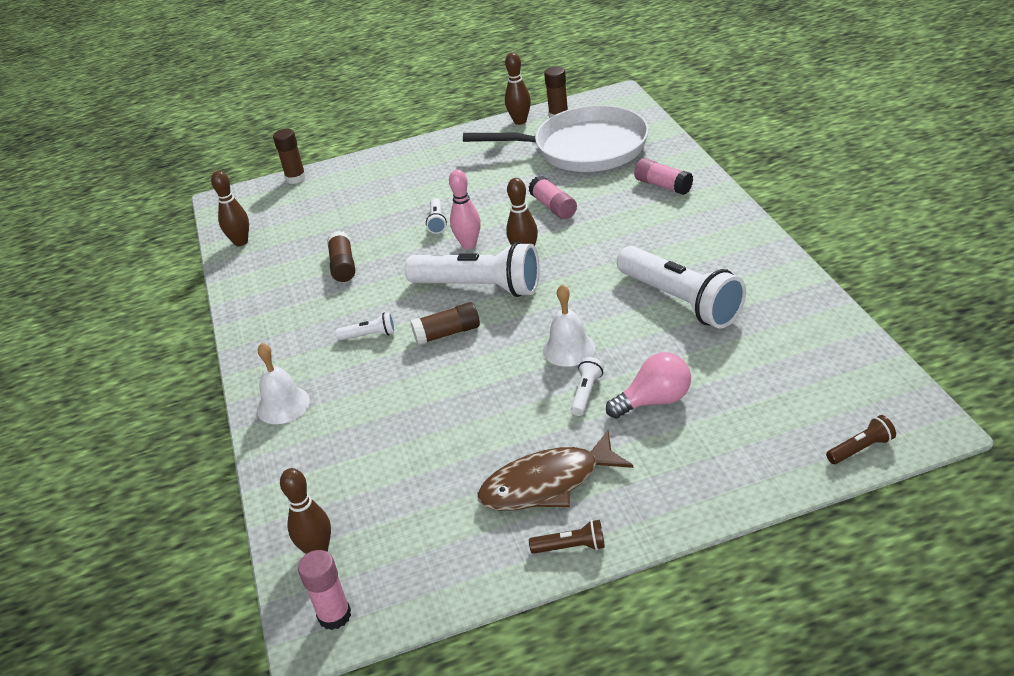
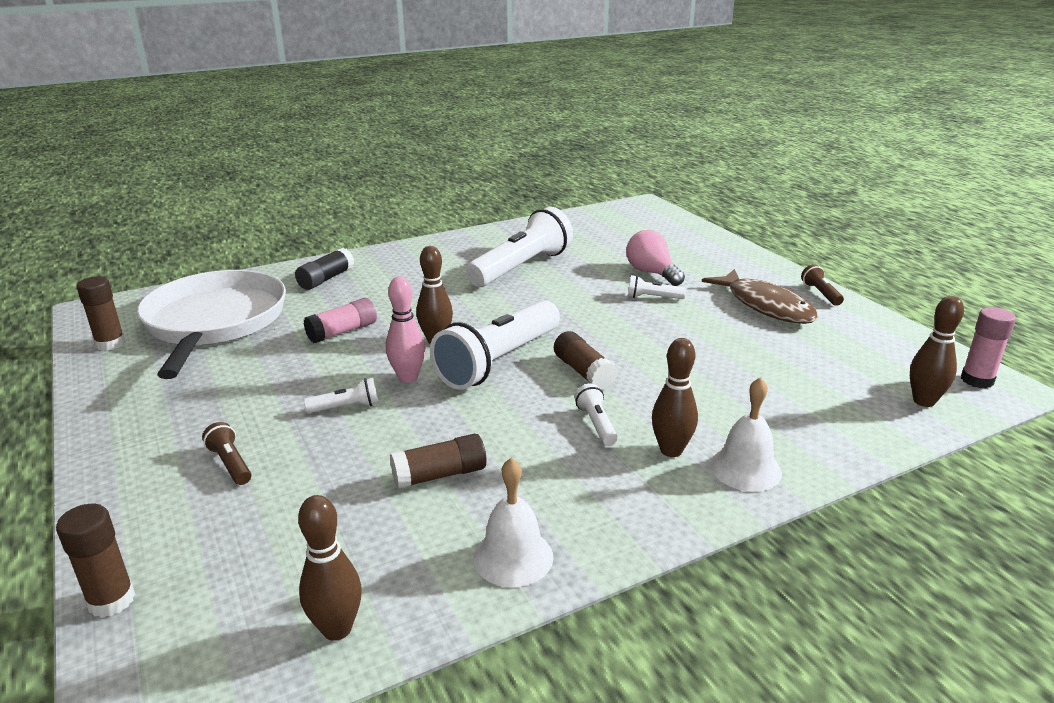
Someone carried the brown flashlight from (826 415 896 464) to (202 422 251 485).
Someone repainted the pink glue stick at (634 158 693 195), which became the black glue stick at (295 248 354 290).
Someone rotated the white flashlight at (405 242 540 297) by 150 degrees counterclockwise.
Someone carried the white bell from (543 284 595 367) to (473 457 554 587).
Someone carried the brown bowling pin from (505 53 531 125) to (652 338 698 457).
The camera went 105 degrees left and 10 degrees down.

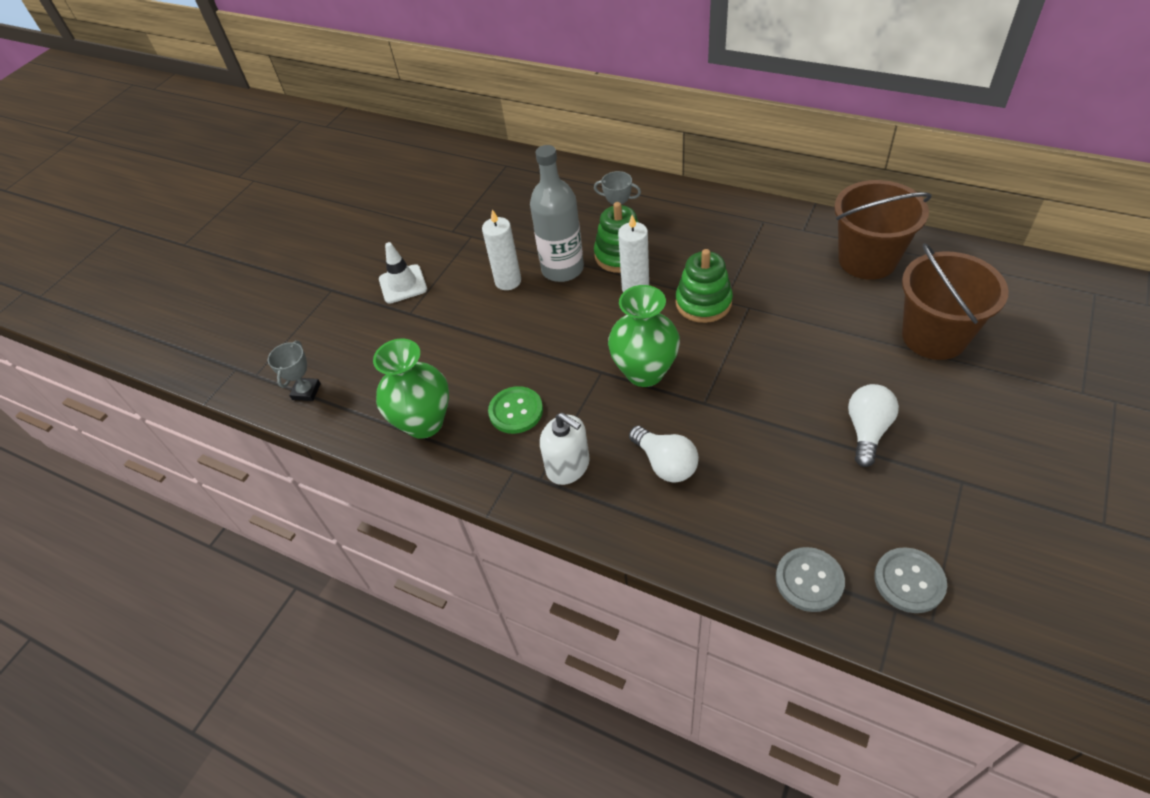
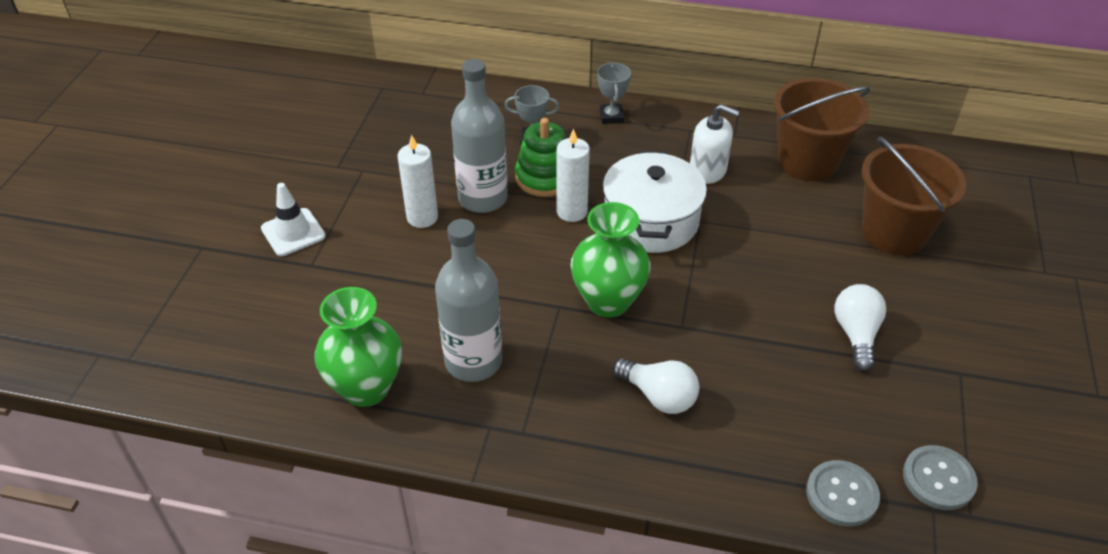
Someone swapped the green button at (488 386 543 434) for the grey bottle at (435 219 502 382).
Someone carried the grey trophy from (268 341 321 401) to (597 63 631 124).
Someone swapped the green stacking toy at (675 249 733 323) for the white pot at (603 150 707 253).
Someone carried the white soap dispenser from (540 413 590 485) to (690 104 740 184).
The camera went 20 degrees left and 5 degrees down.

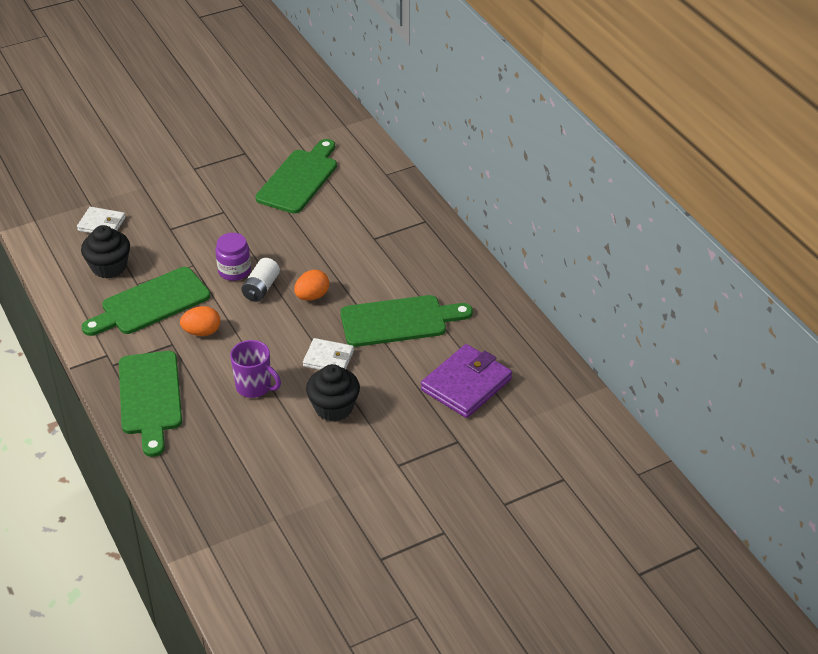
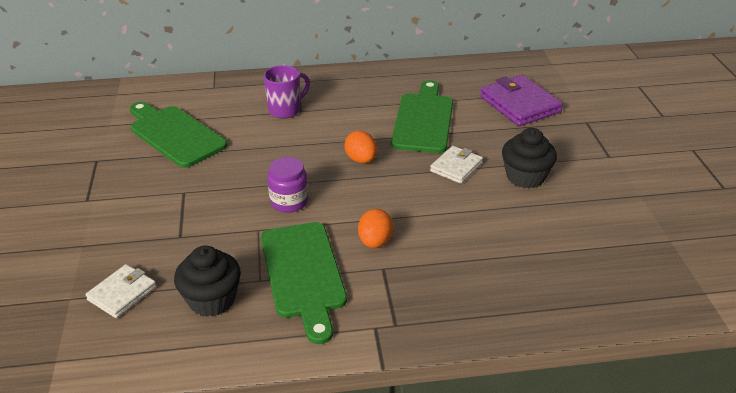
Someone carried the purple mug from (230 340 281 398) to (263 65 310 119).
Someone took away the green cutting board at (119 351 182 457).
Someone took away the white battery at (241 258 280 302).
The camera went 70 degrees left and 5 degrees down.

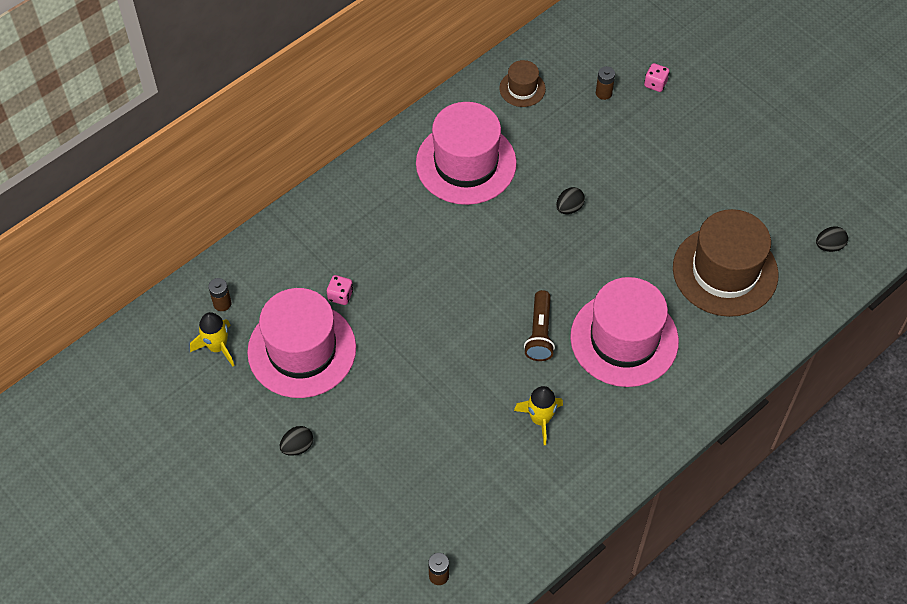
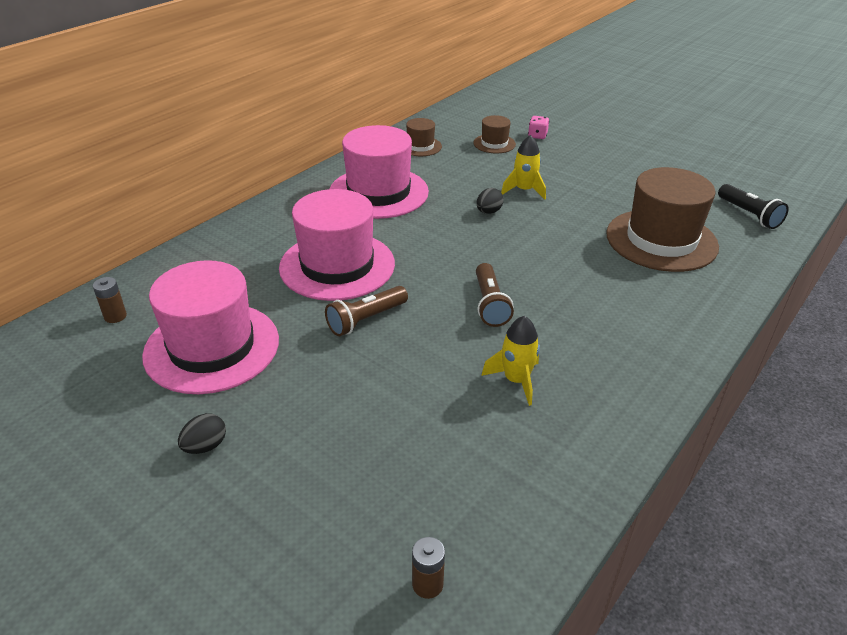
Someone carried the pink hat from (570 277 679 387) to (279 189 395 301).
Someone put down the brown flashlight at (325 286 408 336).
Someone swapped the brown battery at (596 66 615 100) for the brown hat at (474 115 516 154).
Someone carried the yellow rocket from (190 312 235 367) to (501 135 546 199).
Someone swapped the black egg at (816 227 848 252) for the black flashlight at (718 184 789 229).
Someone took away the pink dice at (327 275 353 305).
The camera went 10 degrees left and 20 degrees down.

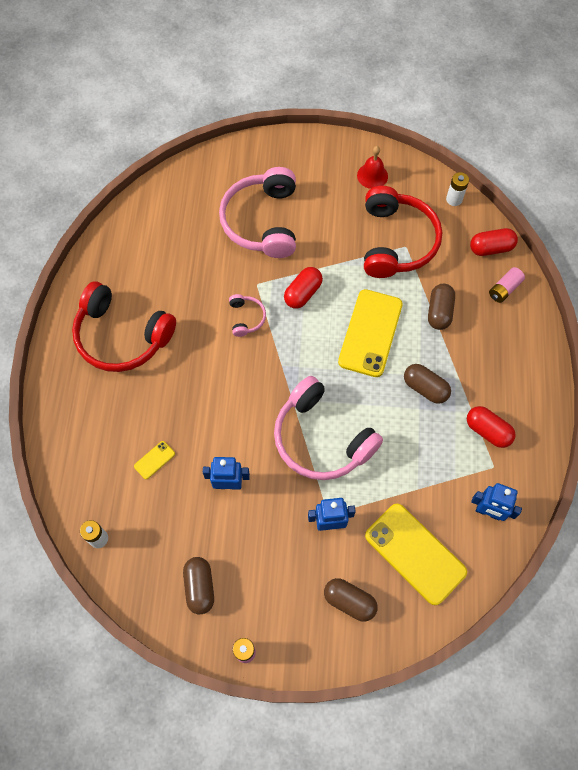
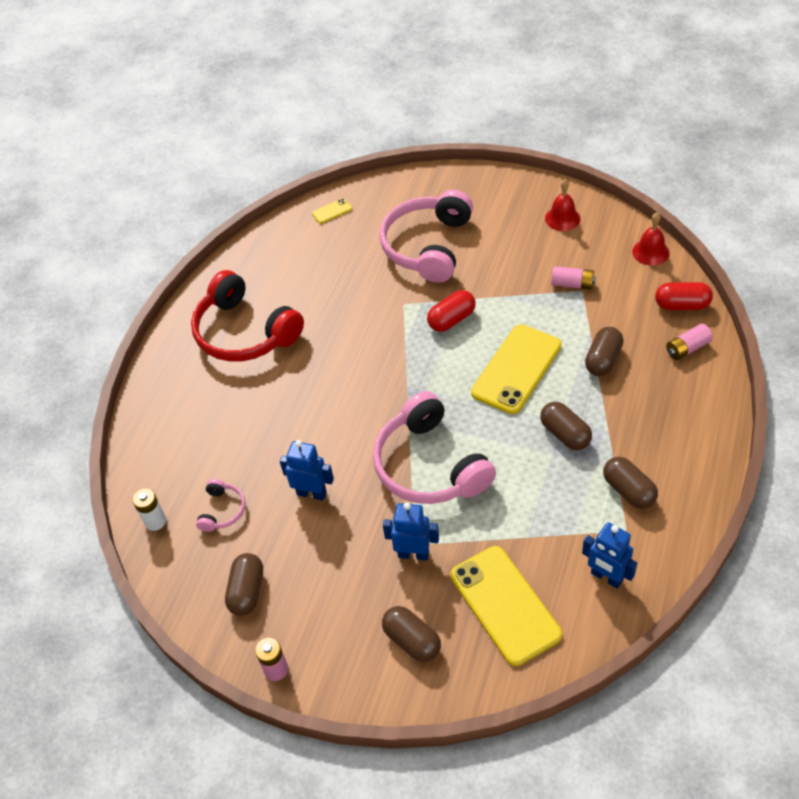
Someone carried the pink headphones from (229 294 266 337) to (196 479 246 532).
Someone carried the yellow phone from (134 441 175 479) to (312 198 352 224).
Someone swapped the red headphones at (364 186 442 278) for the pink battery at (551 266 596 290).
Someone repainted the red capsule at (467 406 516 448), which became the brown capsule at (603 457 658 509).
Someone swapped the white battery at (446 172 469 206) for the red bell at (632 213 669 266).
The camera went 20 degrees right and 15 degrees down.

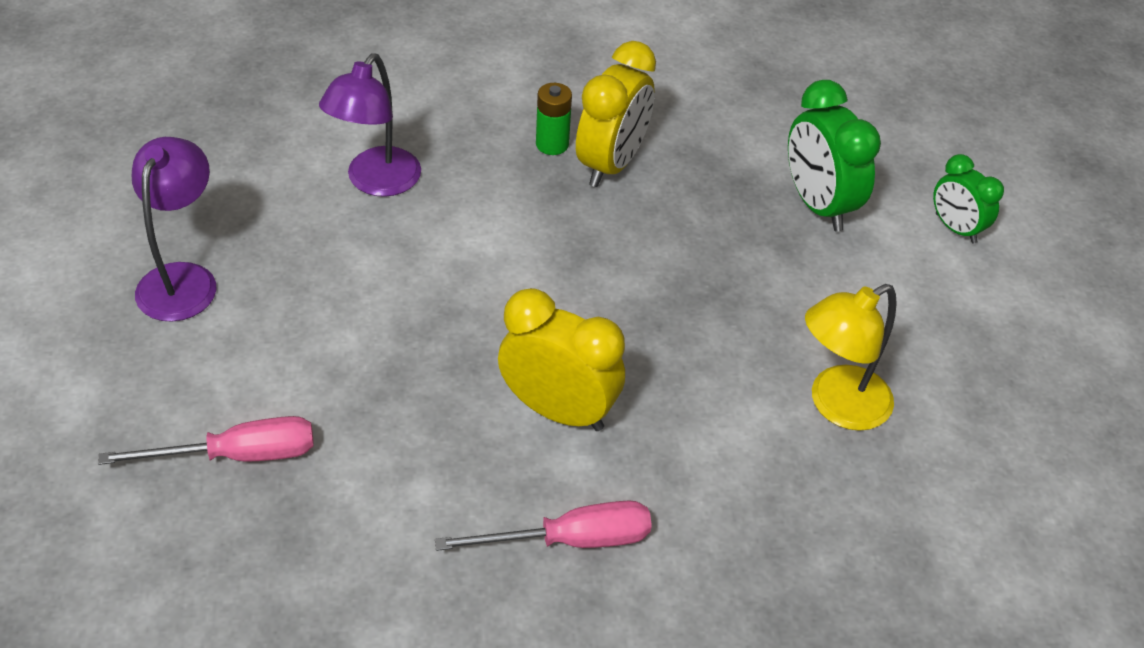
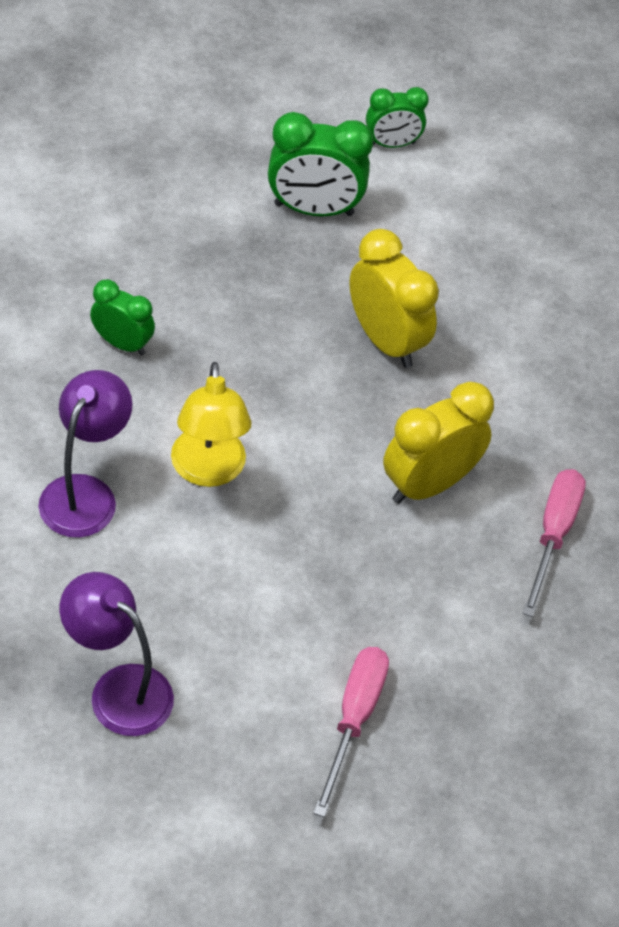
Someone rotated the purple lamp at (319 53 421 197) by 120 degrees counterclockwise.
Someone swapped the green battery at (536 83 572 155) for the green clock at (90 279 155 355).
Someone carried the yellow lamp from (805 284 897 431) to (171 362 252 487).
Someone carried the yellow clock from (576 41 656 187) to (349 229 439 368).
The camera went 65 degrees left and 5 degrees up.

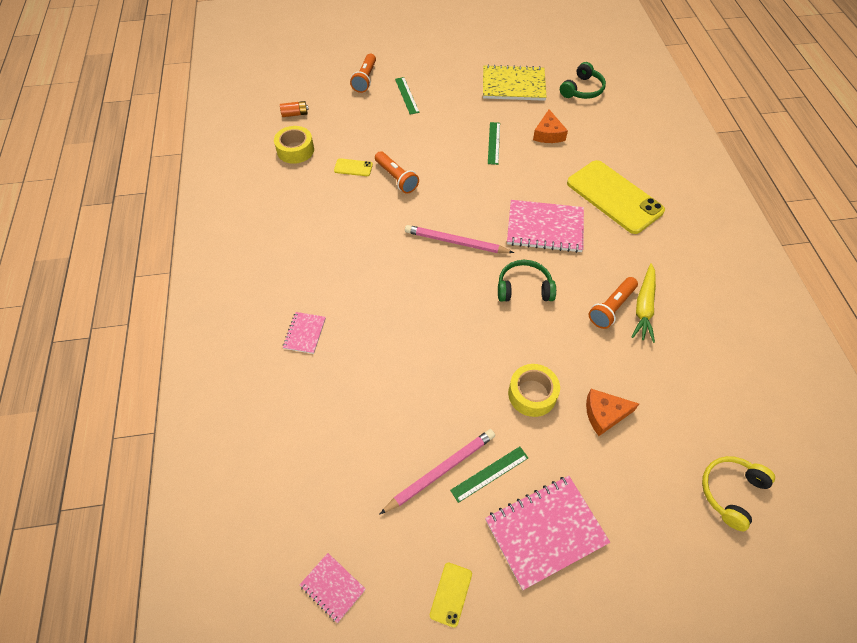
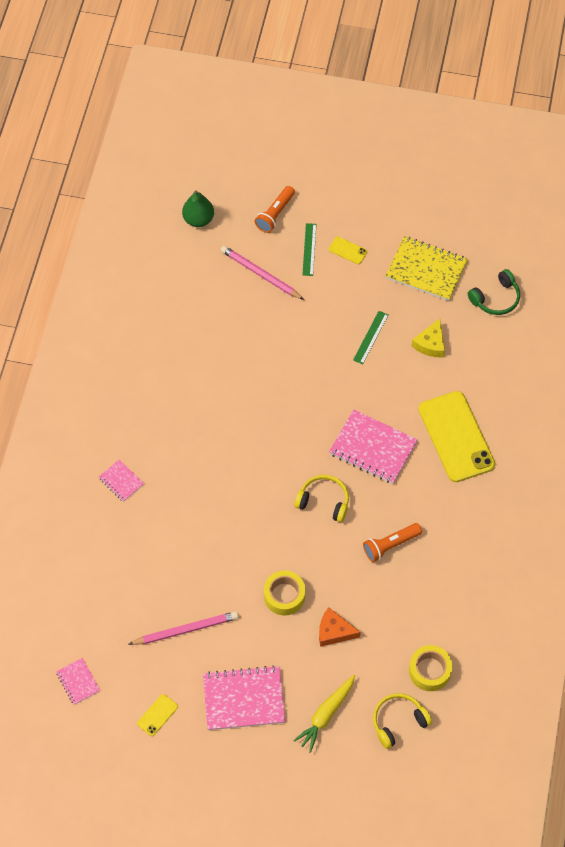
Someone rotated the pink notebook at (283 312 326 354) by 75 degrees counterclockwise.
Someone put down the green pear at (182 190 214 227).
Someone carried the pink pencil from (405 225 514 253) to (221 246 304 300).
Someone carried the yellow carrot from (632 263 656 343) to (293 675 355 753).
Someone repainted the green headphones at (498 260 556 302), which became the yellow headphones at (294 475 349 522).
Someone carried the yellow phone from (334 158 373 176) to (329 237 368 264).
Someone carried the yellow tape from (274 126 314 164) to (409 645 452 691).
Someone repainted the orange cheese at (533 109 568 143), which became the yellow cheese at (412 318 445 357).
Someone took away the orange battery at (280 101 309 117).
Someone took away the orange flashlight at (375 151 419 194).
Someone took away the green ruler at (450 446 528 503).
The camera went 20 degrees right and 5 degrees up.

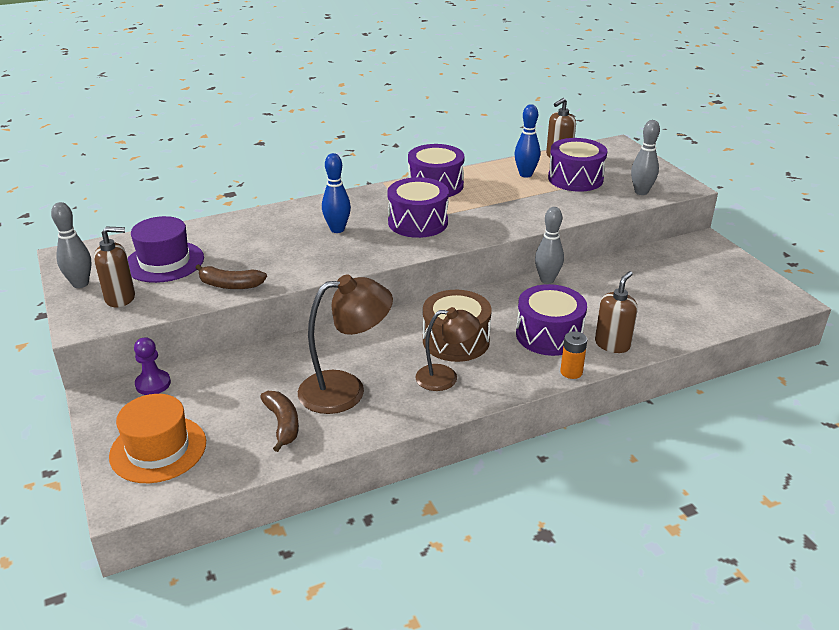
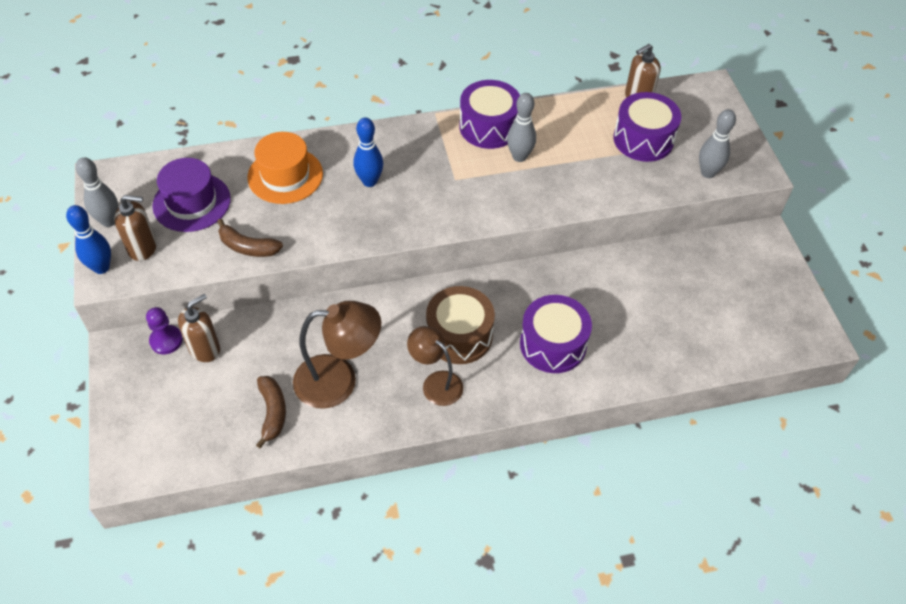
Someone carried the blue bowling pin from (515 104 540 178) to (66 205 111 274).
Someone carried the brown soap dispenser from (595 271 638 353) to (178 294 220 362).
Someone carried the orange hat from (109 394 206 483) to (247 132 323 204).
Someone rotated the brown lamp at (415 307 480 391) by 150 degrees counterclockwise.
Someone carried the grey bowling pin from (535 207 564 284) to (507 93 536 162).
Someone took away the purple drum at (387 177 449 238).
Someone took away the orange battery at (560 331 587 379).
The camera went 10 degrees right and 20 degrees up.

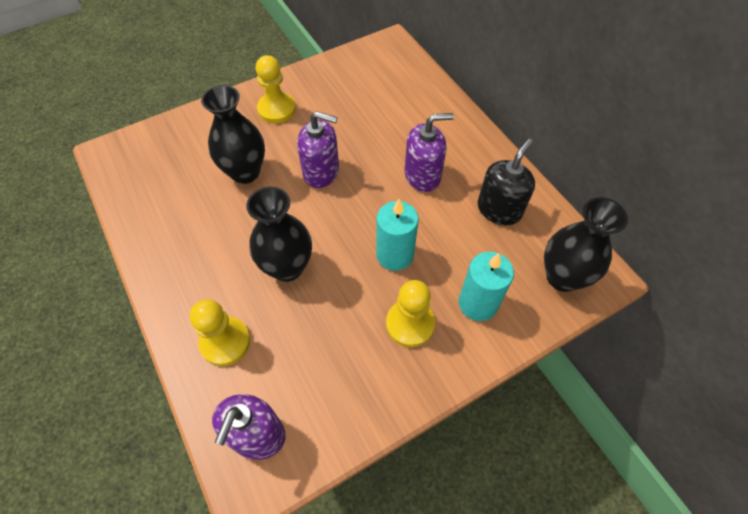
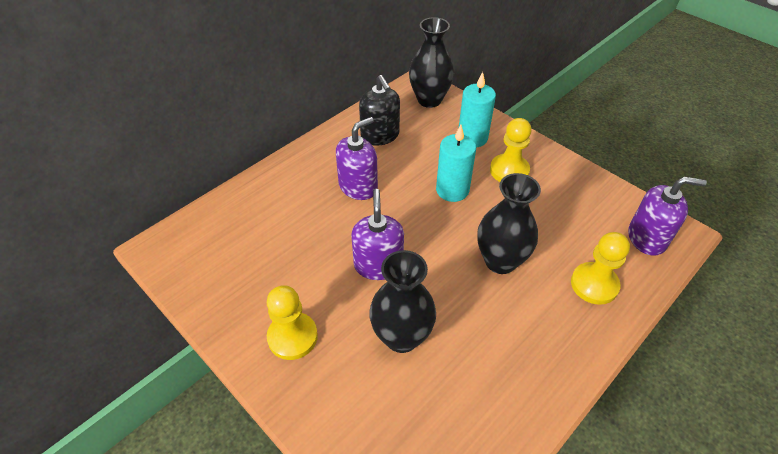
Someone rotated the purple soap dispenser at (405 113 454 192) by 75 degrees clockwise.
Someone rotated the black soap dispenser at (478 139 535 225) by 135 degrees counterclockwise.
The camera went 105 degrees left and 10 degrees down.

